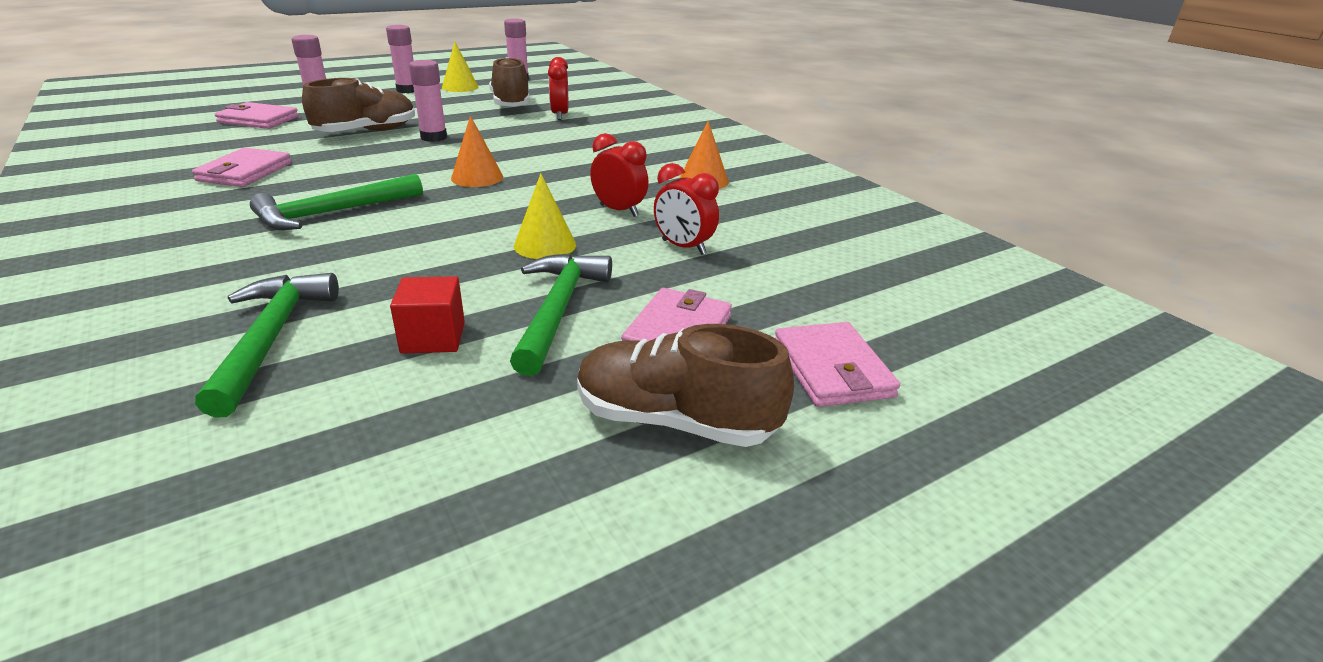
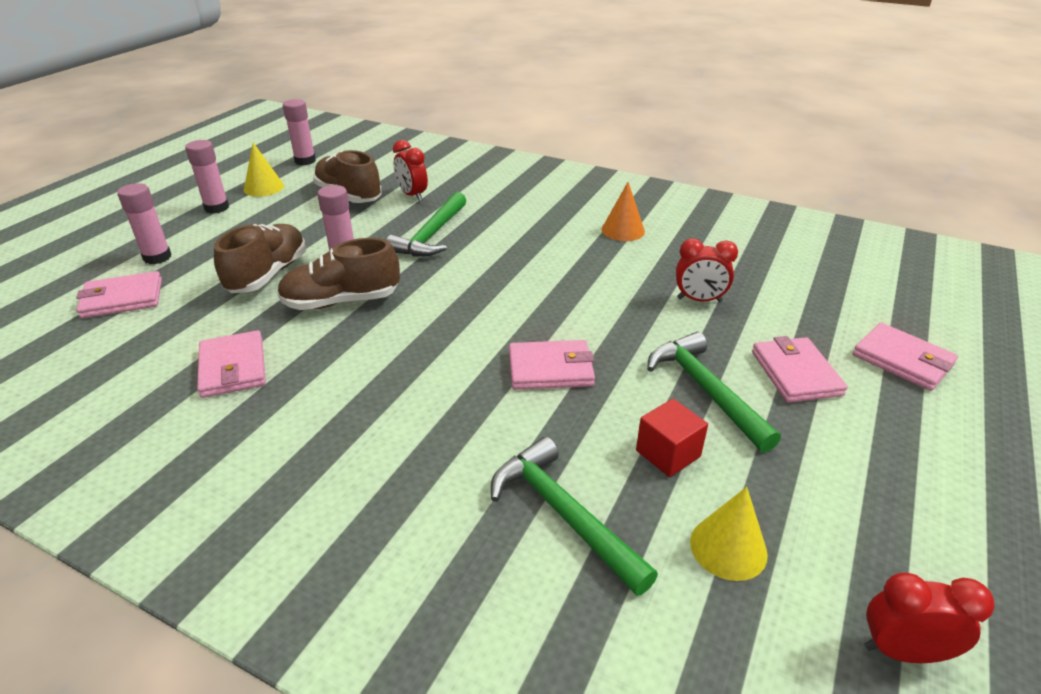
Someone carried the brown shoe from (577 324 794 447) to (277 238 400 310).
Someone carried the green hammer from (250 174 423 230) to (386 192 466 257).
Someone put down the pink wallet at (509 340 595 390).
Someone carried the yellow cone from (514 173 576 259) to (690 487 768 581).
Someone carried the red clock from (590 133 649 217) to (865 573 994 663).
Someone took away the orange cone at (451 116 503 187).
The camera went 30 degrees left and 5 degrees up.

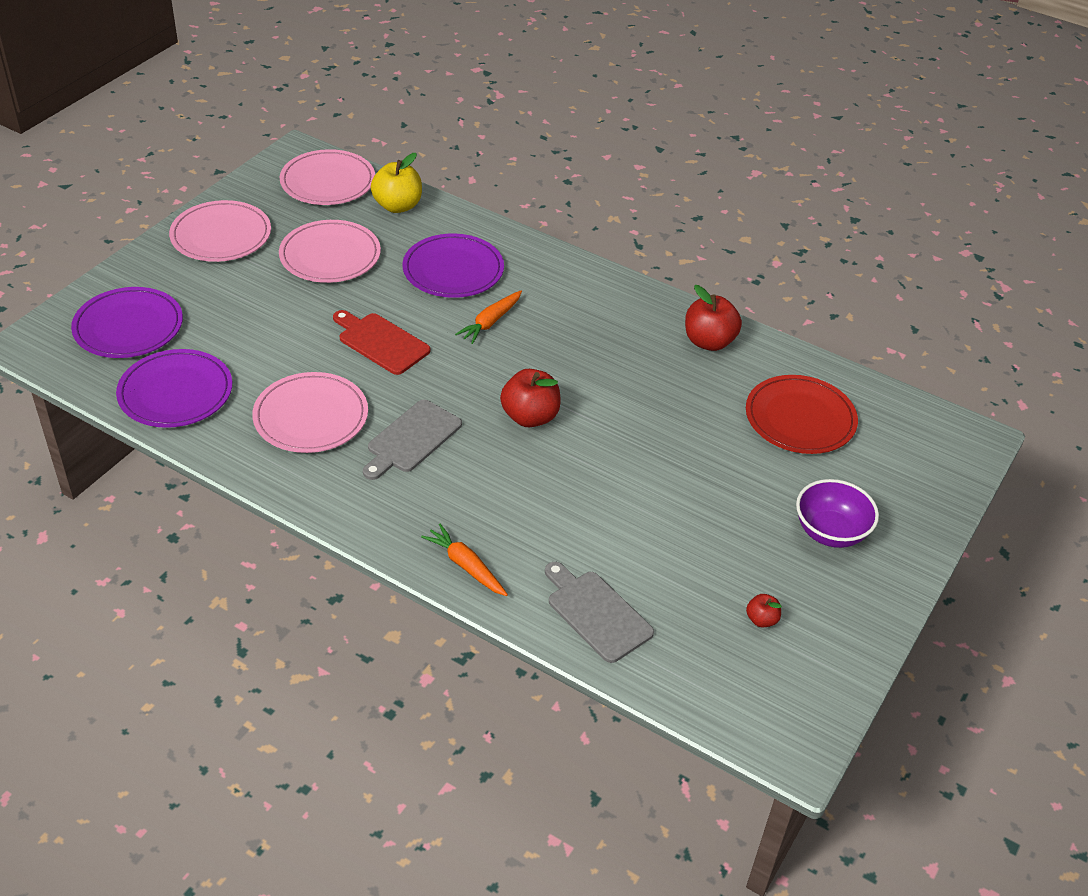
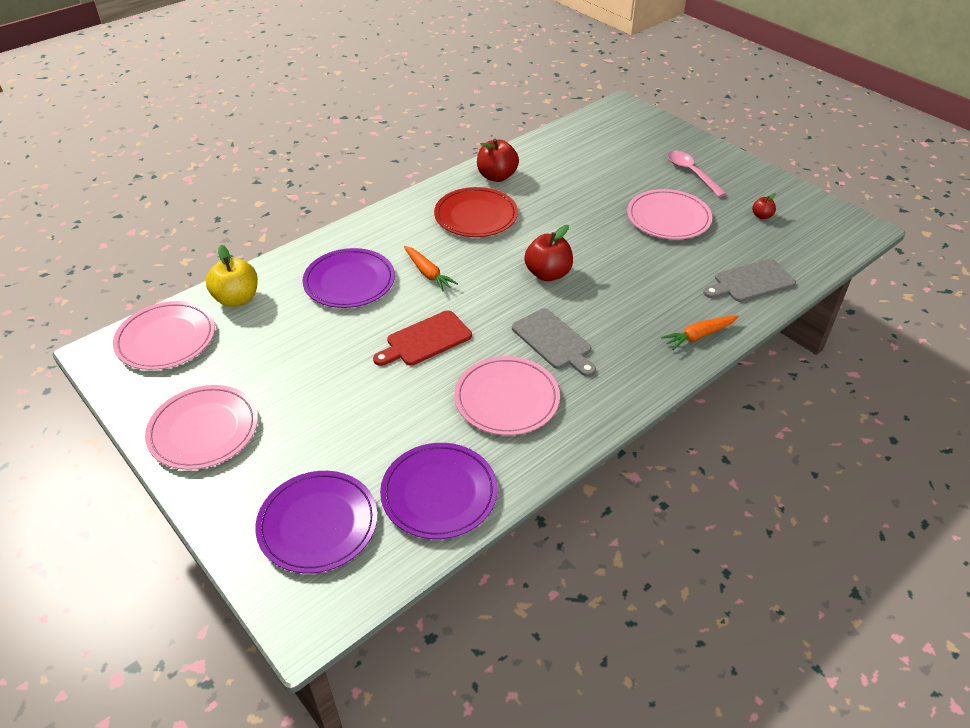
Someone carried the red plate from (746 375 858 454) to (434 187 518 237).
Someone carried the pink plate from (279 220 381 283) to (627 189 712 240).
Someone swapped the purple bowl at (796 479 879 548) for the pink spoon at (668 150 727 197).
The camera went 70 degrees left and 0 degrees up.

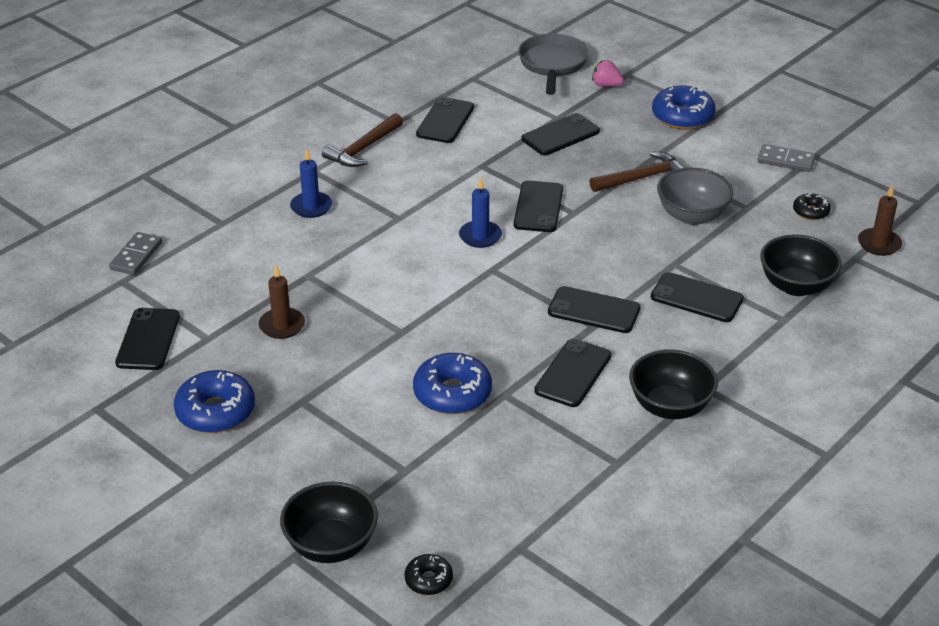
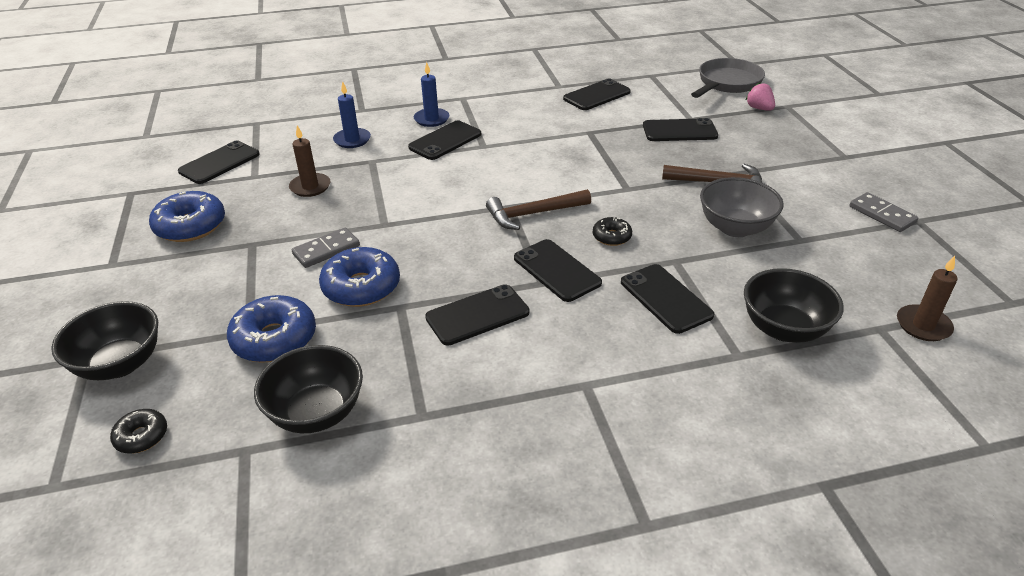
Someone carried the blue donut from (652 86 716 130) to (227 295 316 362).
Someone carried the black bowl from (629 349 718 419) to (254 345 363 433).
Someone carried the grey domino from (109 232 162 275) to (292 228 360 268).
Someone carried the blue candle from (459 177 502 248) to (333 81 371 148).
Someone carried the black phone from (514 181 563 232) to (408 120 481 160).
Someone carried the brown hammer from (322 113 403 167) to (486 189 591 230).
Someone carried the black donut from (793 193 831 220) to (593 217 632 246).
The camera went 35 degrees right and 0 degrees up.

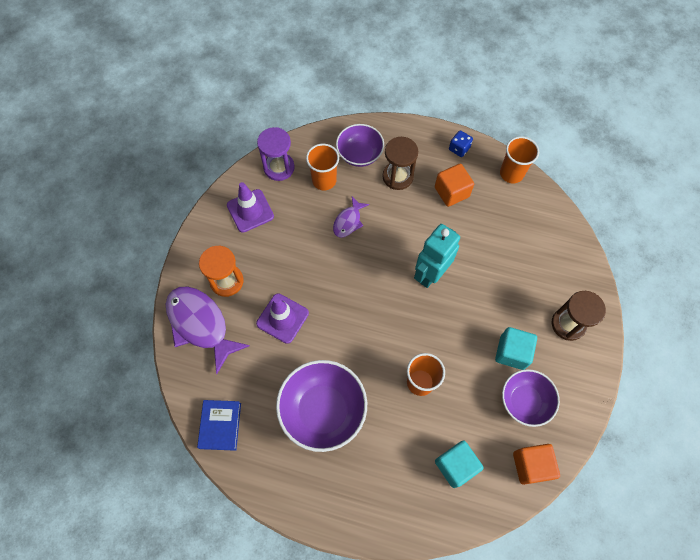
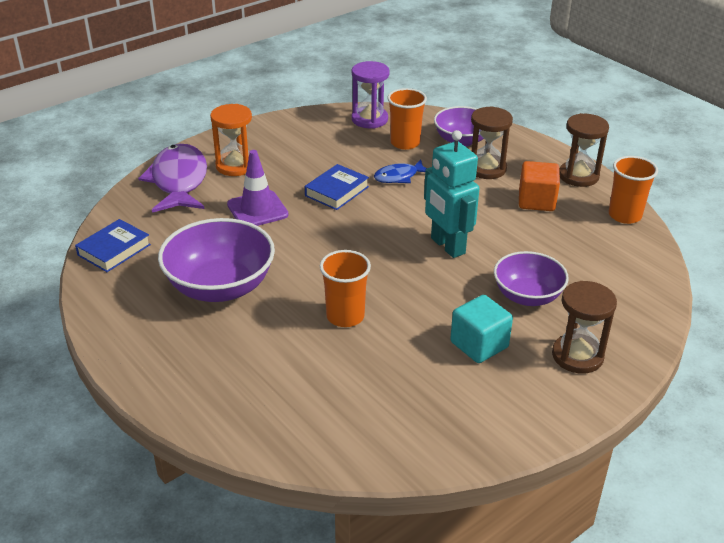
Someone put down the blue book at (305 164 369 210).
Someone repainted the purple fish at (333 197 369 238), which became the blue fish at (374 160 427 183).
Someone rotated the turquoise robot at (414 224 460 288) by 105 degrees counterclockwise.
Someone carried the purple bowl from (502 369 560 427) to (494 251 569 306).
Someone swapped the blue dice at (449 130 473 157) for the brown hourglass at (559 113 609 187).
Someone took away the purple traffic cone at (227 182 274 233).
Someone took away the turquoise cube at (435 440 484 488).
Someone took away the orange cube at (513 444 560 485).
The camera went 35 degrees right and 30 degrees down.

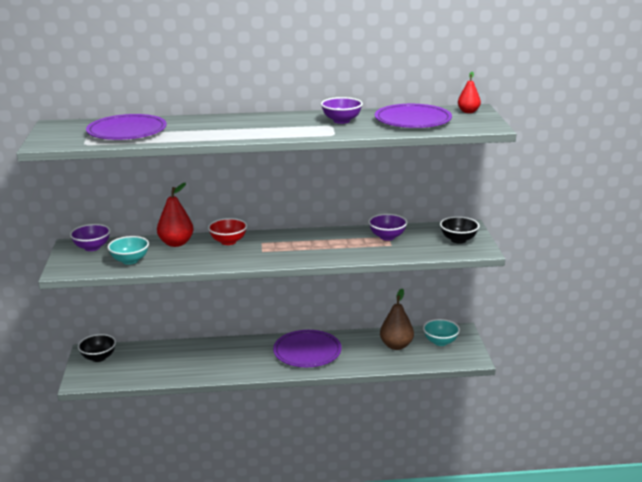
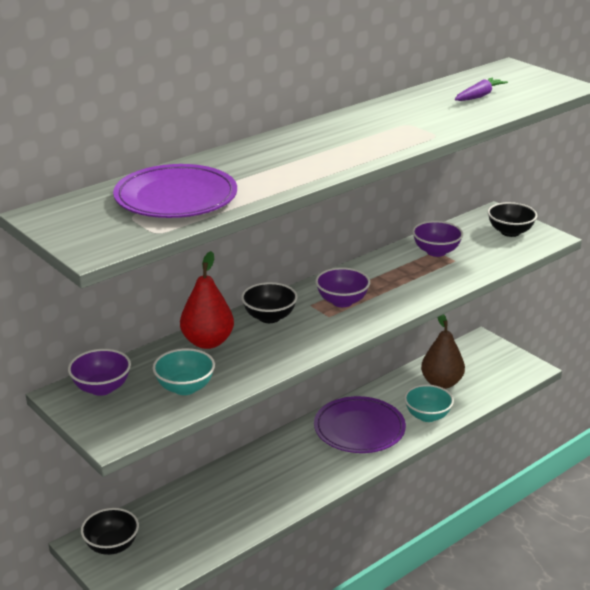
Someone repainted the red bowl at (208 218 247 245), which became the black bowl at (241 282 298 323).
Someone carried the purple bowl from (321 97 363 124) to (315 267 370 307).
Someone carried the turquoise bowl from (423 319 460 346) to (404 385 454 422).
Someone swapped the purple plate at (375 104 452 128) for the purple carrot at (455 77 508 101).
Someone took away the red pear at (458 72 481 113).
The camera went 35 degrees left and 5 degrees up.

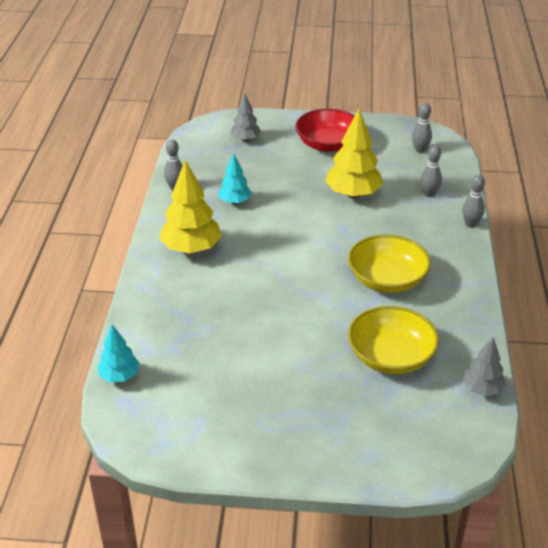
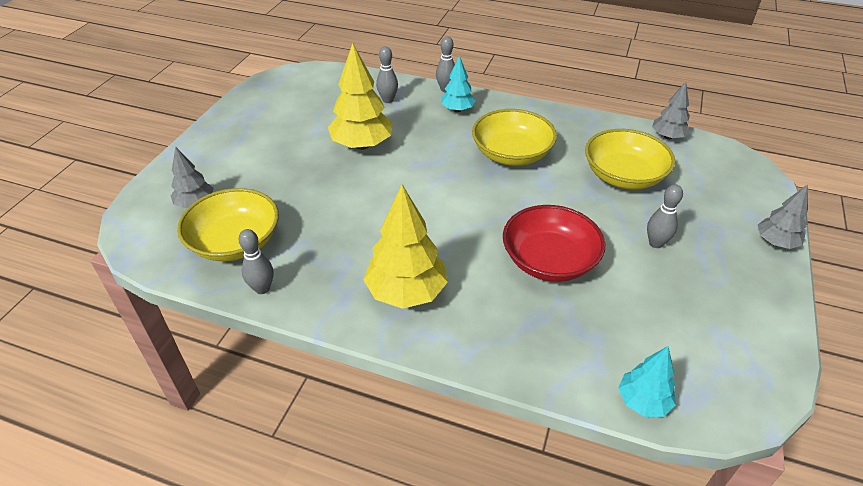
Someone put down the yellow bowl at (177 188 279 261).
Someone carried the turquoise tree from (219 153 252 204) to (441 55 476 112).
Someone carried the red bowl from (295 109 355 152) to (503 205 605 282).
Someone carried the grey bowling pin from (412 103 432 153) to (647 184 683 248).
Someone put down the grey tree at (758 184 808 249).
The camera went 75 degrees left and 5 degrees up.

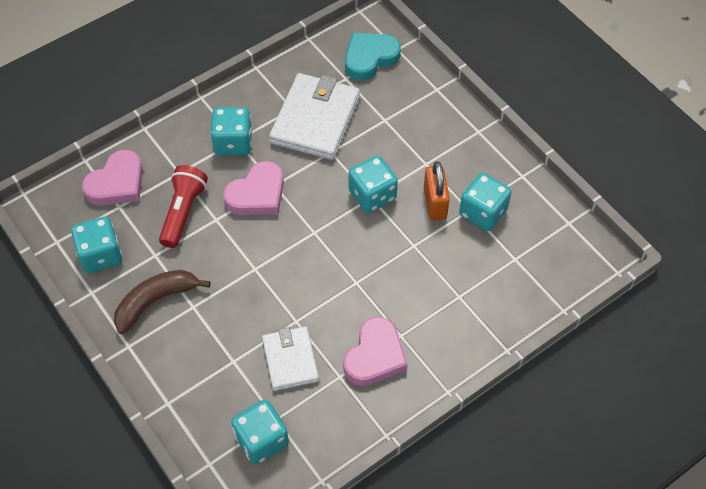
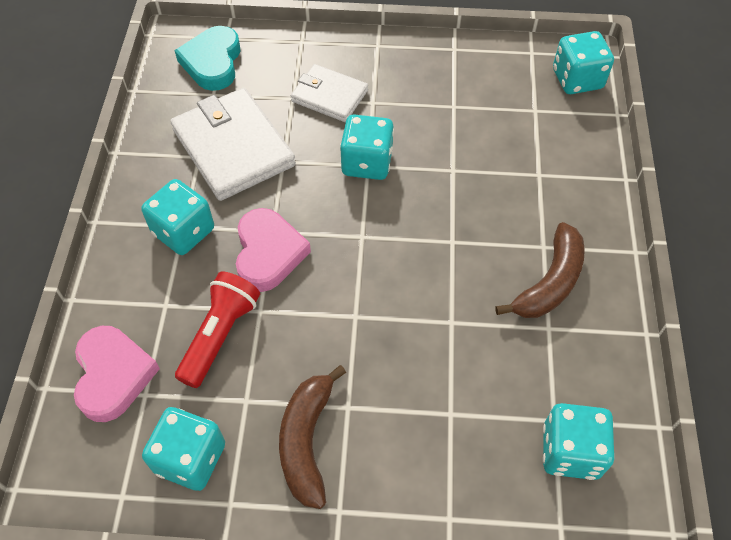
Someone rotated the red flashlight at (159 165 208 248) by 60 degrees clockwise.
Someone carried the white wallet from (262 326 319 391) to (291 64 368 122).
Someone swapped the pink heart at (343 317 408 386) for the brown banana at (495 222 585 318).
Someone carried the turquoise dice from (459 173 512 231) to (553 31 614 94).
Someone took away the orange padlock at (424 161 450 221).
The camera went 50 degrees left and 0 degrees up.

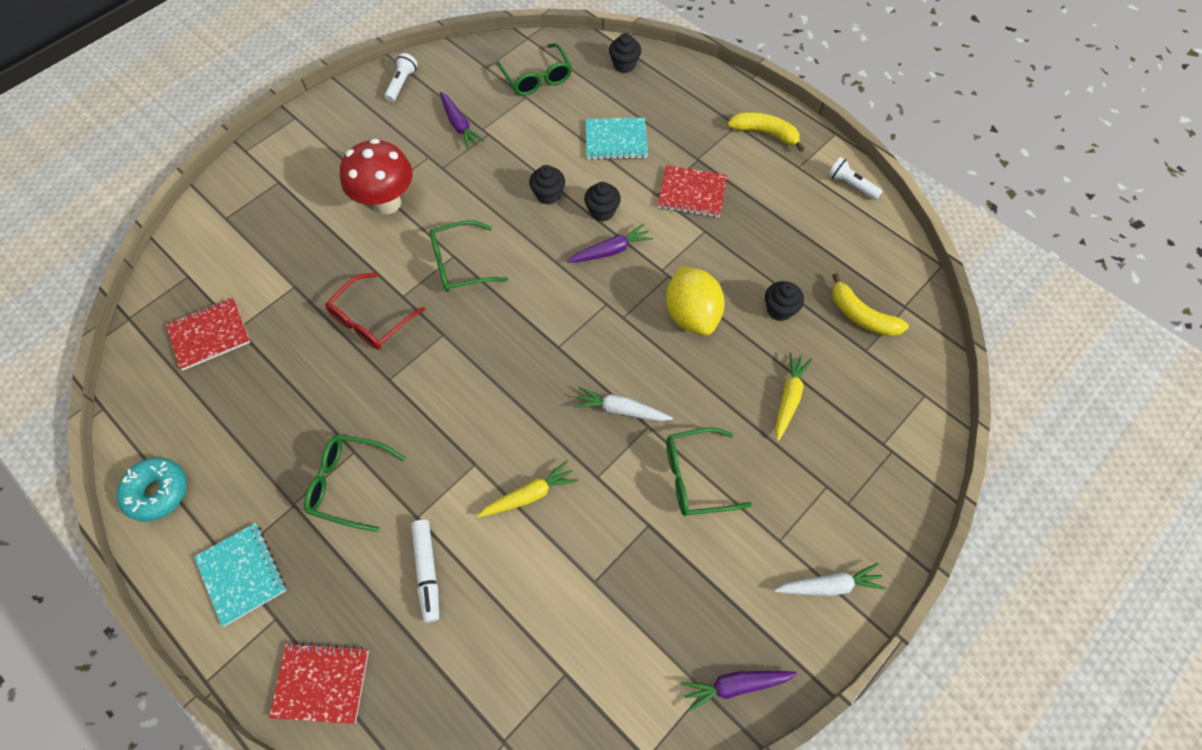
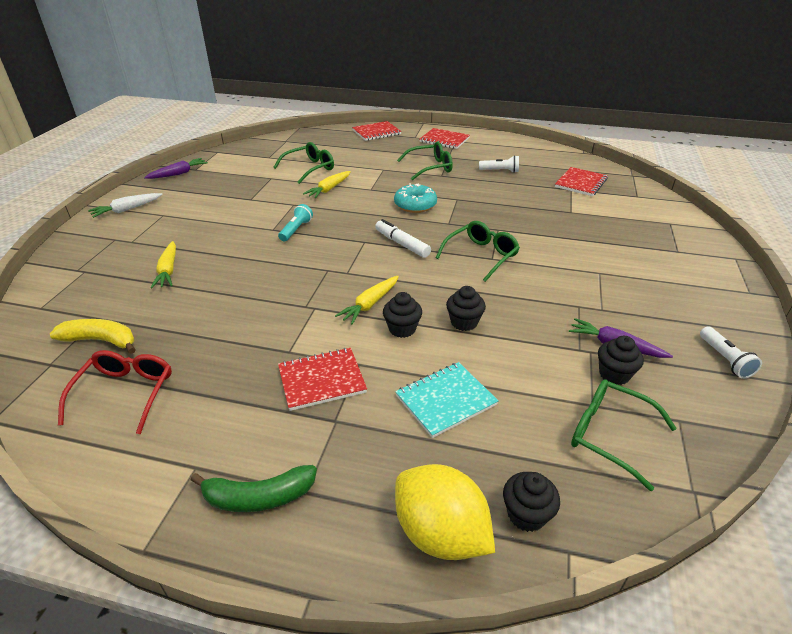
Someone carried the red glasses from (325 273 426 349) to (58 350 172 434).
Someone repainted the yellow banana at (728 112 805 152), which became the green banana at (191 465 317 512).
Someone carried the green glasses from (666 427 752 516) to (274 142 334 184).
Someone swapped the white carrot at (573 387 673 421) for the turquoise flashlight at (278 204 313 242).
Someone repainted the purple carrot at (567 224 653 263), which became the yellow carrot at (335 276 399 324).
Someone carried the white marker from (411 519 439 623) to (375 219 431 258).
Someone carried the turquoise donut from (117 458 187 522) to (394 183 437 213).
Someone carried the yellow lemon from (666 266 725 336) to (395 464 495 560).
Someone repainted the turquoise notebook at (194 523 286 626), which became the red notebook at (420 128 470 149).
Someone carried the white flashlight from (828 157 883 200) to (479 155 519 173).
Someone carried the black cupcake from (765 281 804 321) to (598 336 644 385).
Someone took away the red mushroom at (340 139 413 214).
The camera went 150 degrees right and 25 degrees down.

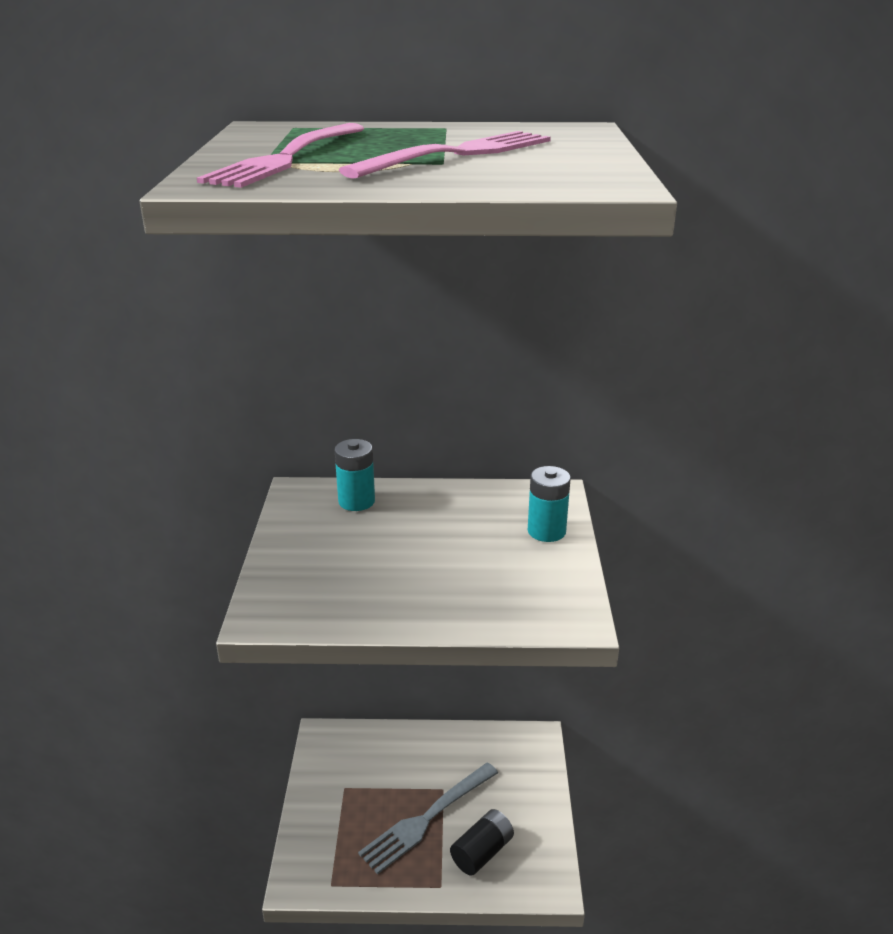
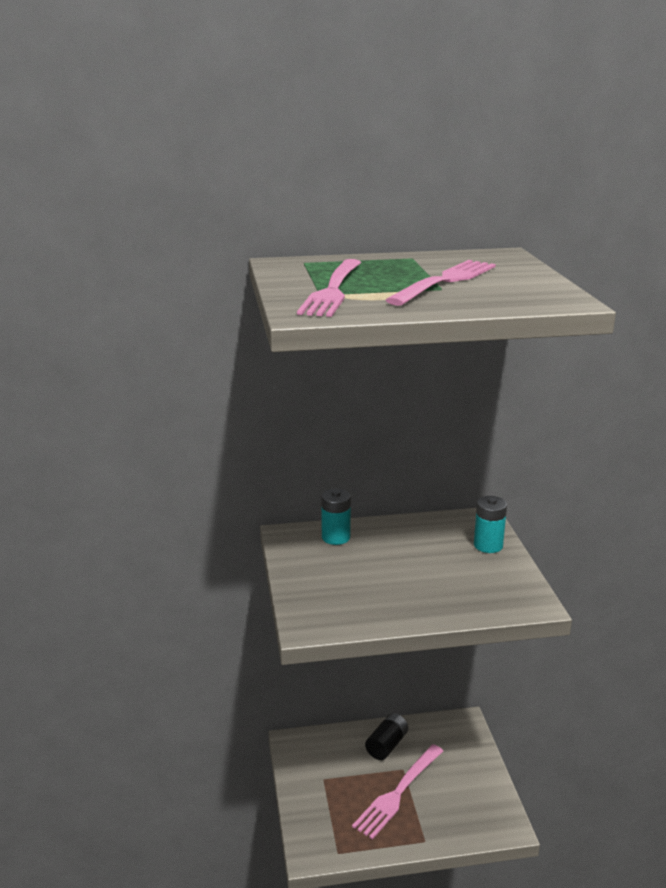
Someone repainted the grey fork at (358 762 498 875), which became the pink fork at (352 744 443 840).
Someone carried the black battery from (450 809 514 875) to (365 713 408 760).
The camera went 10 degrees left and 5 degrees down.

